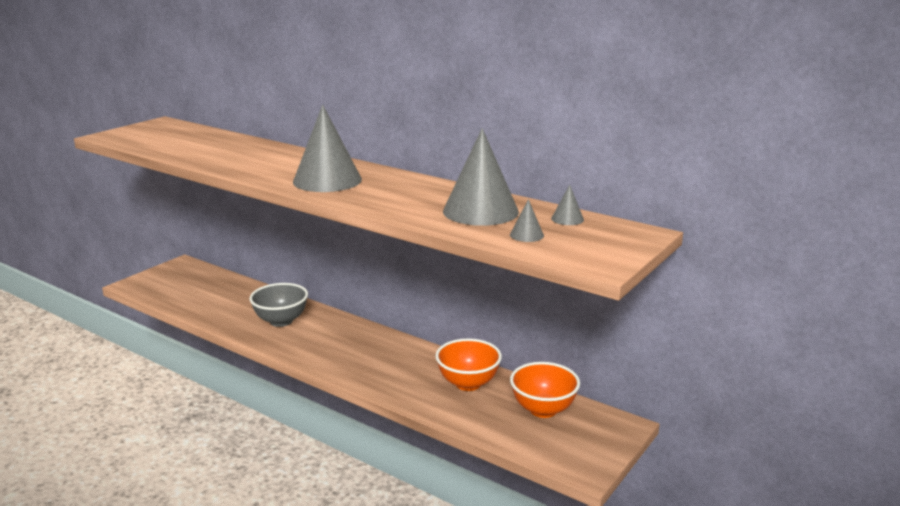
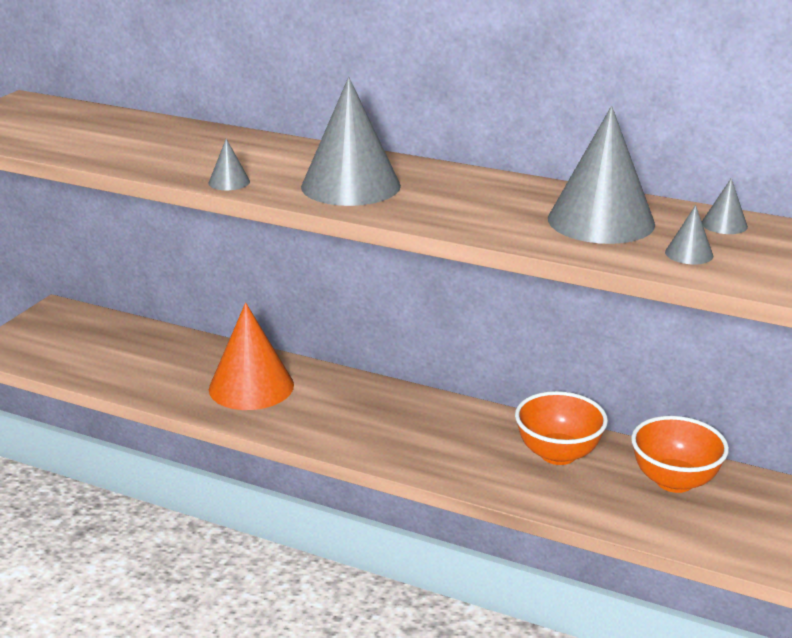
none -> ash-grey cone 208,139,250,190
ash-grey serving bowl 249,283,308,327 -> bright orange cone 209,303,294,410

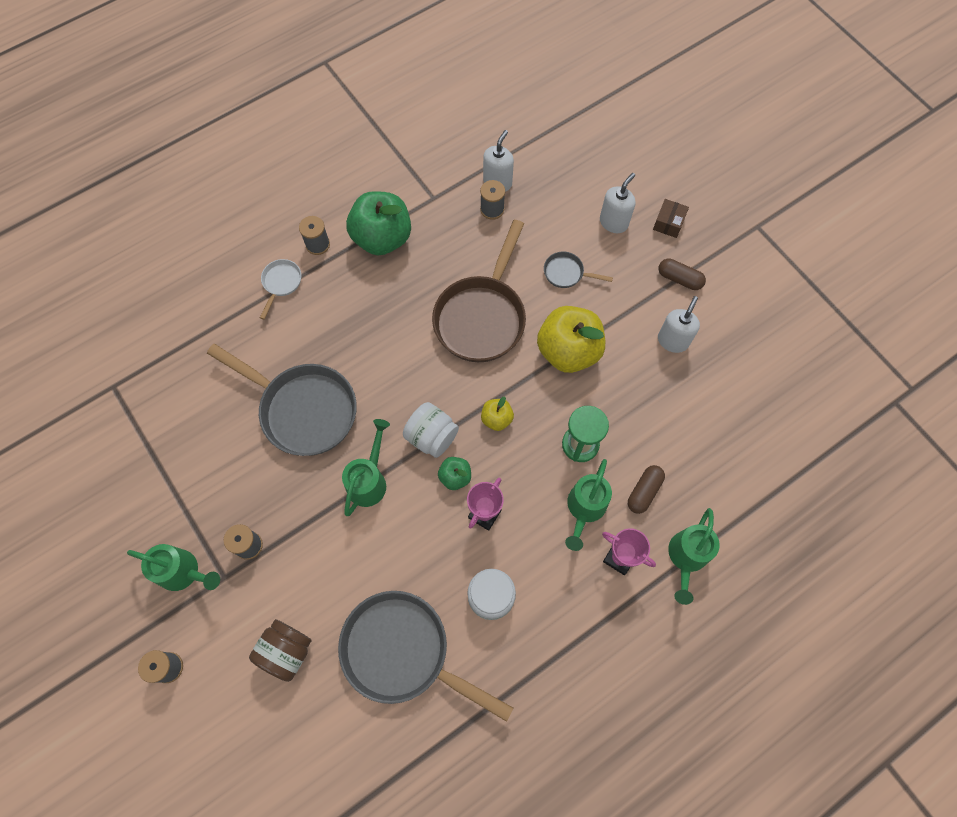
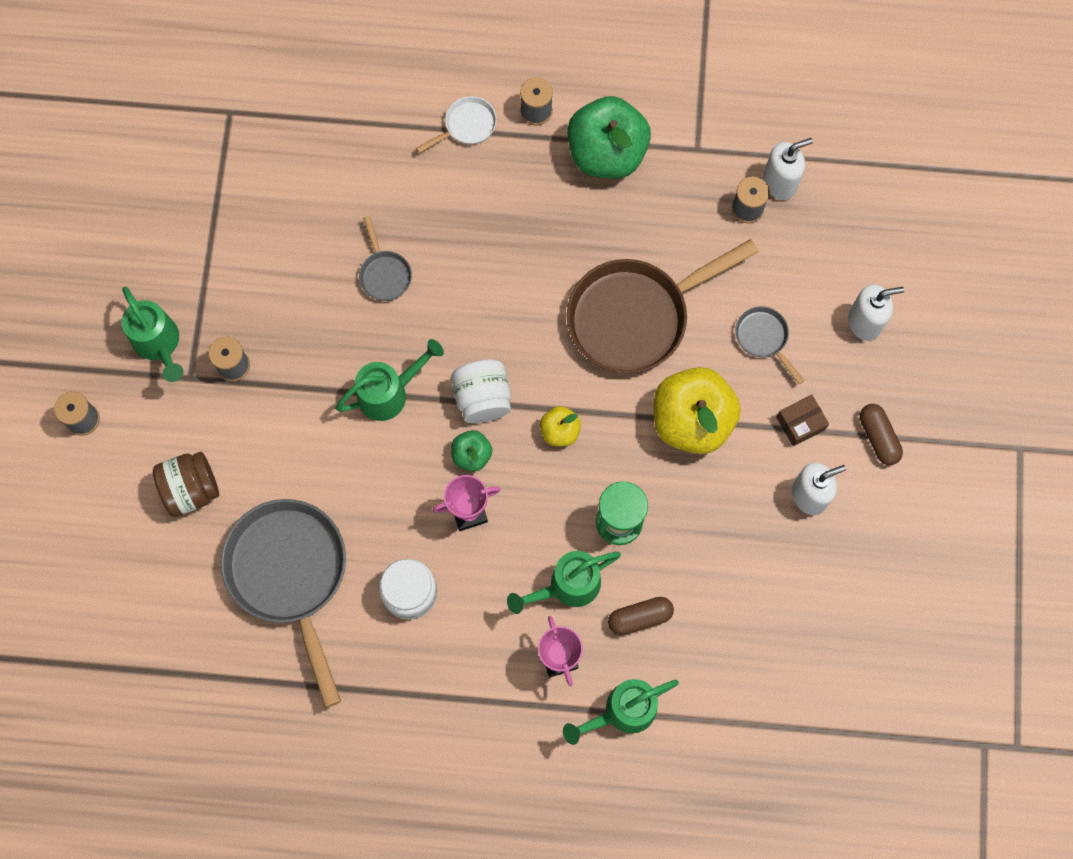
brown box 653,199,689,238 -> brown box 776,395,829,446, moved
ash-grey frying pan 207,344,357,456 -> ash-grey frying pan 359,216,412,301, x0.45

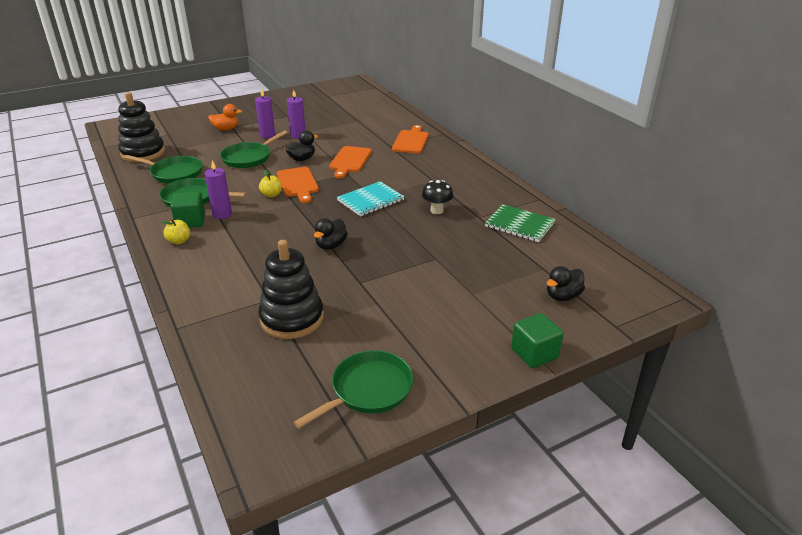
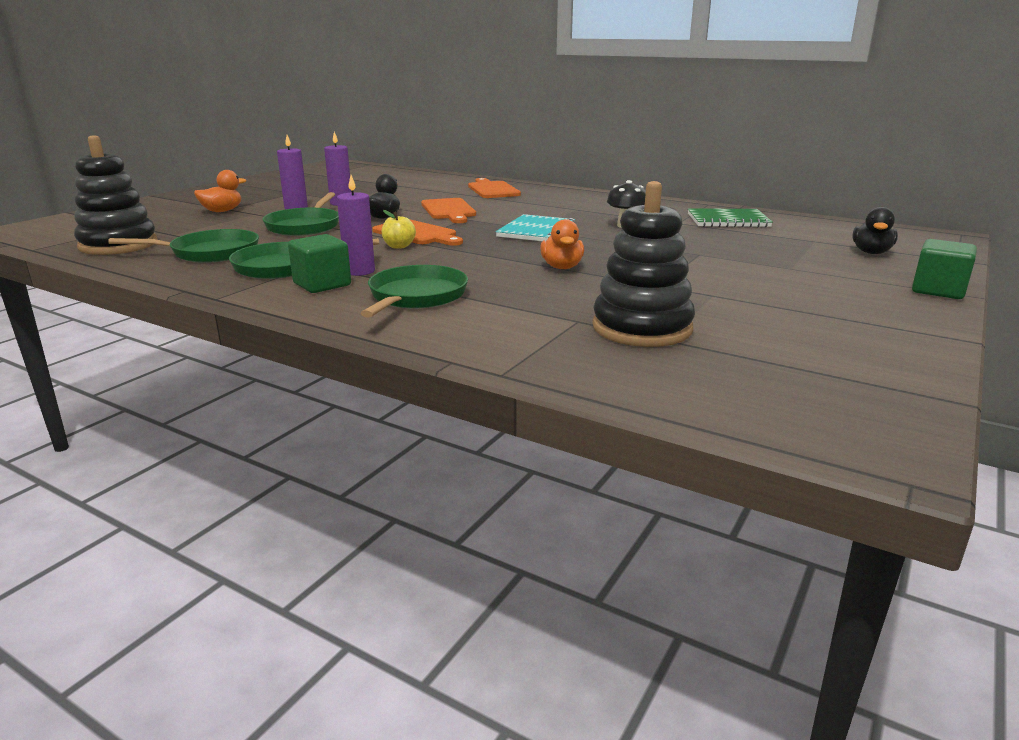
golden toy apple 162,219,190,244 -> none
emerald frying pan 293,350,413,429 -> emerald frying pan 361,265,468,318, moved
jet-black rubber duck 314,218,348,250 -> bright orange rubber duck 540,219,584,269

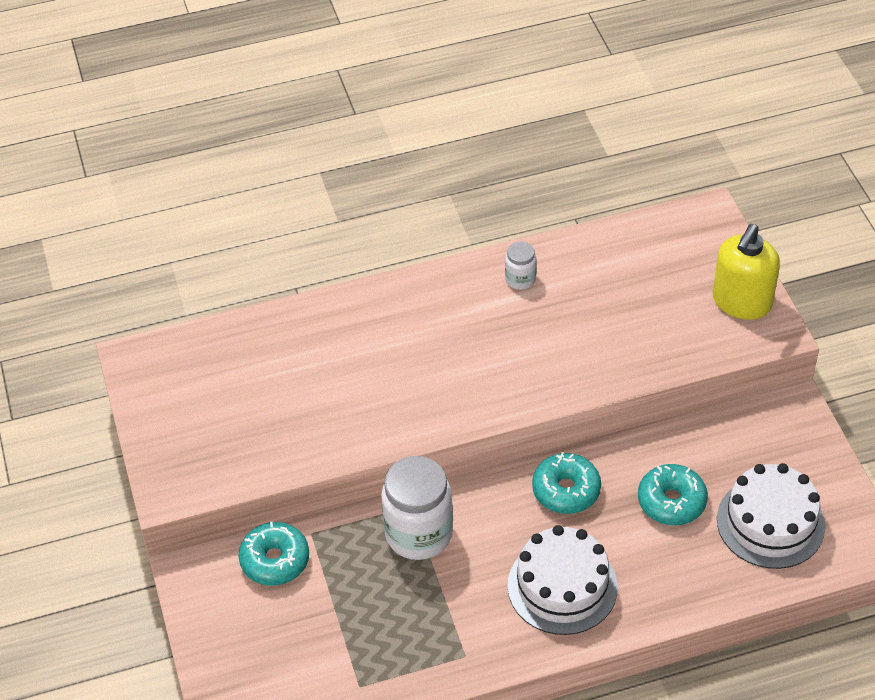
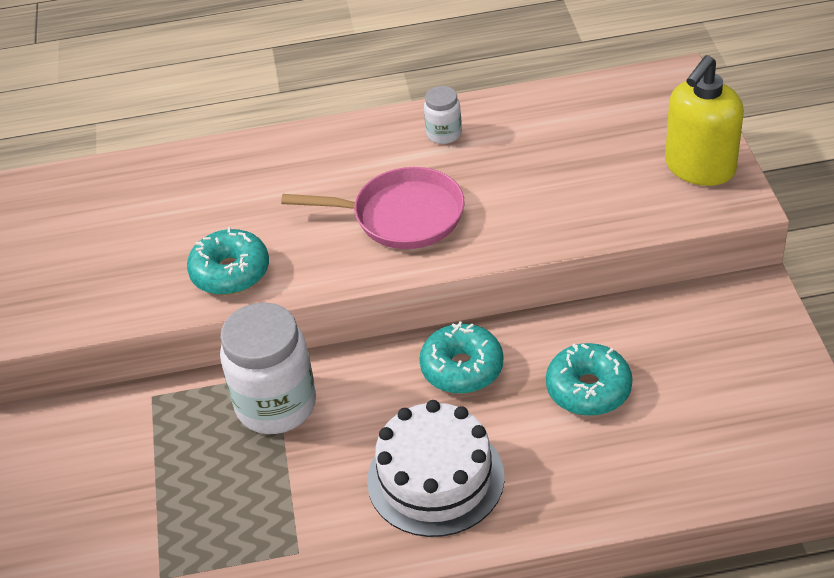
pure white gateau 717,463,825,569 -> none
none -> pink frying pan 281,167,464,249
turquoise glazed donut 238,522,309,586 -> turquoise glazed donut 187,227,269,295, moved

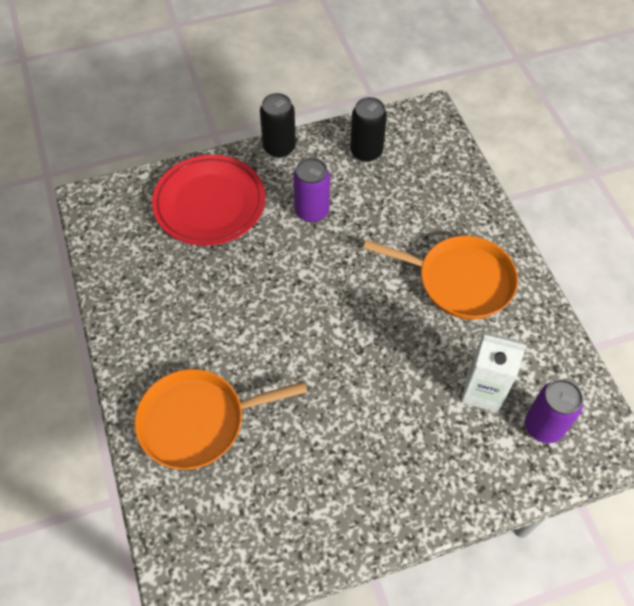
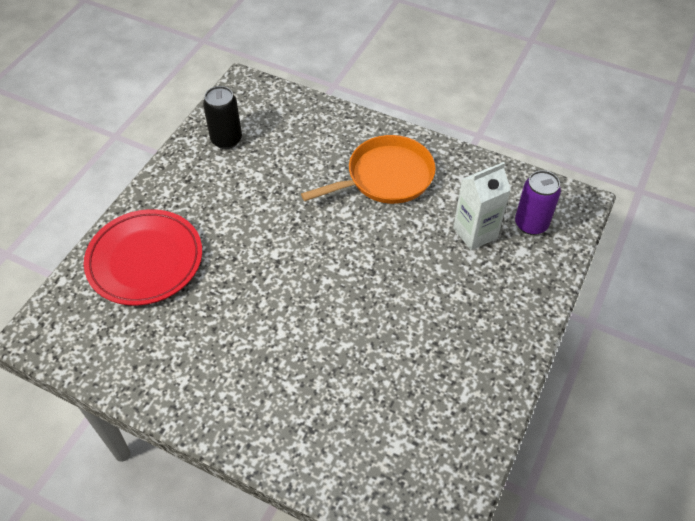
bright orange frying pan 134,369,307,470 -> none
jet-black tin 260,93,296,158 -> none
royal purple tin 293,158,330,223 -> none

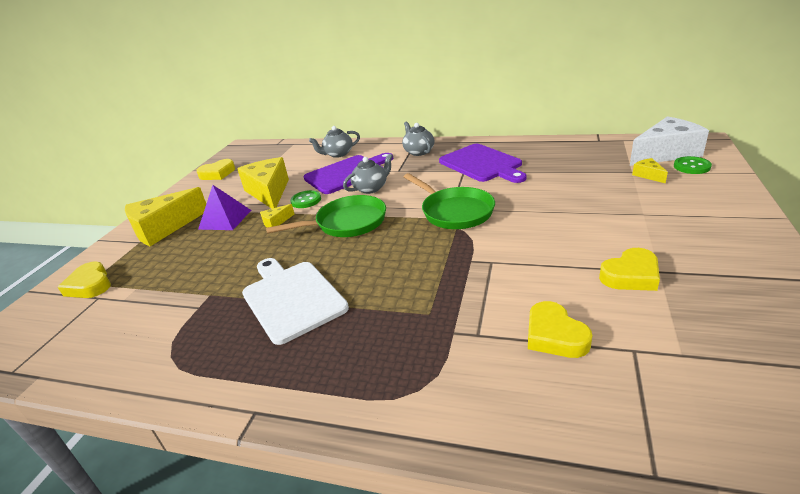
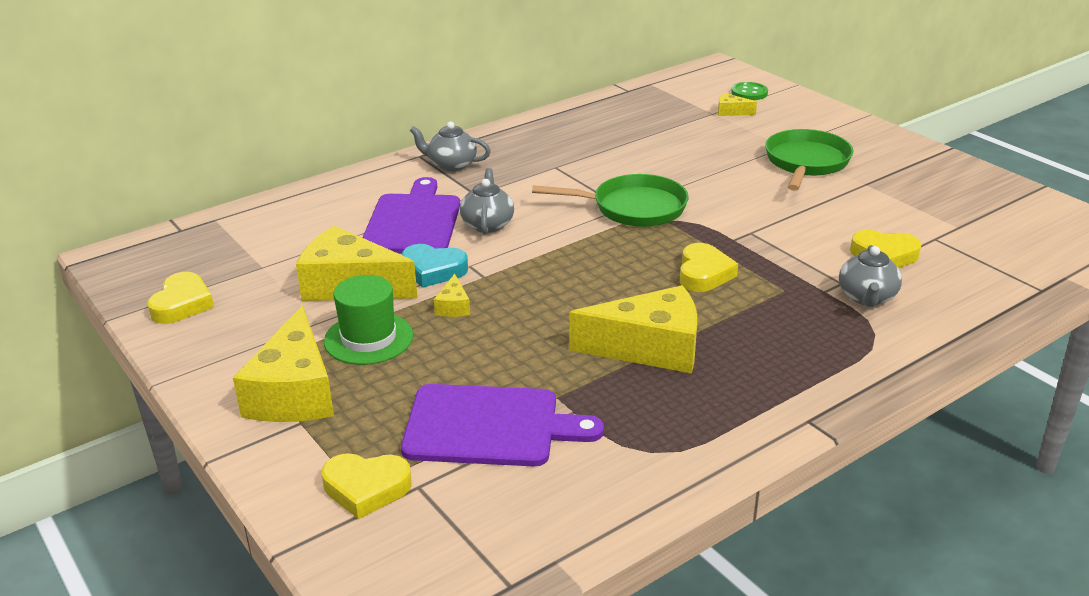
pure white cheese wedge 630,116,709,166 -> none
emerald frying pan 266,195,386,237 -> emerald frying pan 765,129,853,191, moved
ash-grey tea pot 309,126,360,158 -> ash-grey tea pot 839,245,902,307, moved
royal purple bread board 439,144,527,183 -> royal purple bread board 401,384,604,466, moved
golden heart 599,248,660,291 -> golden heart 680,243,738,292, moved
royal purple solid pyramid 198,185,251,230 -> emerald hat 324,275,413,365
pure white bread board 242,258,349,345 -> golden cheese wedge 569,285,697,374
emerald sewing button 290,190,321,208 -> turquoise heart 401,244,468,288

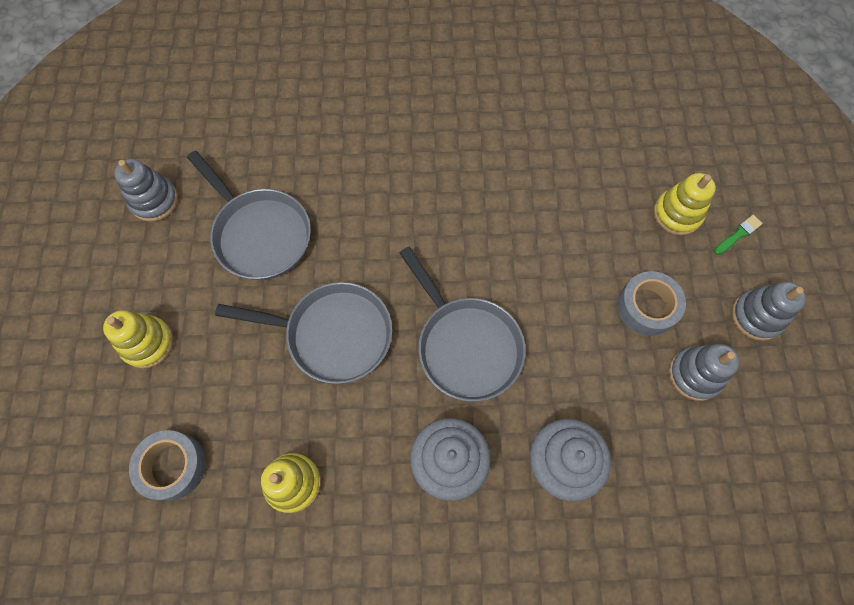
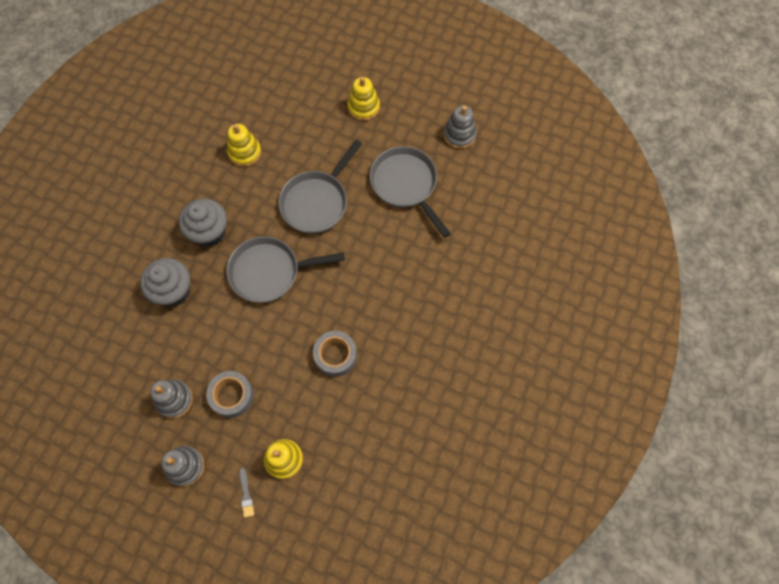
ash-grey sticky tape 129,430,206,501 -> ash-grey sticky tape 313,331,357,377, moved
emerald paintbrush 714,215,763,255 -> ash-grey paintbrush 239,468,254,518
ash-grey frying pan 187,151,311,280 -> ash-grey frying pan 370,146,451,238, 75 degrees clockwise

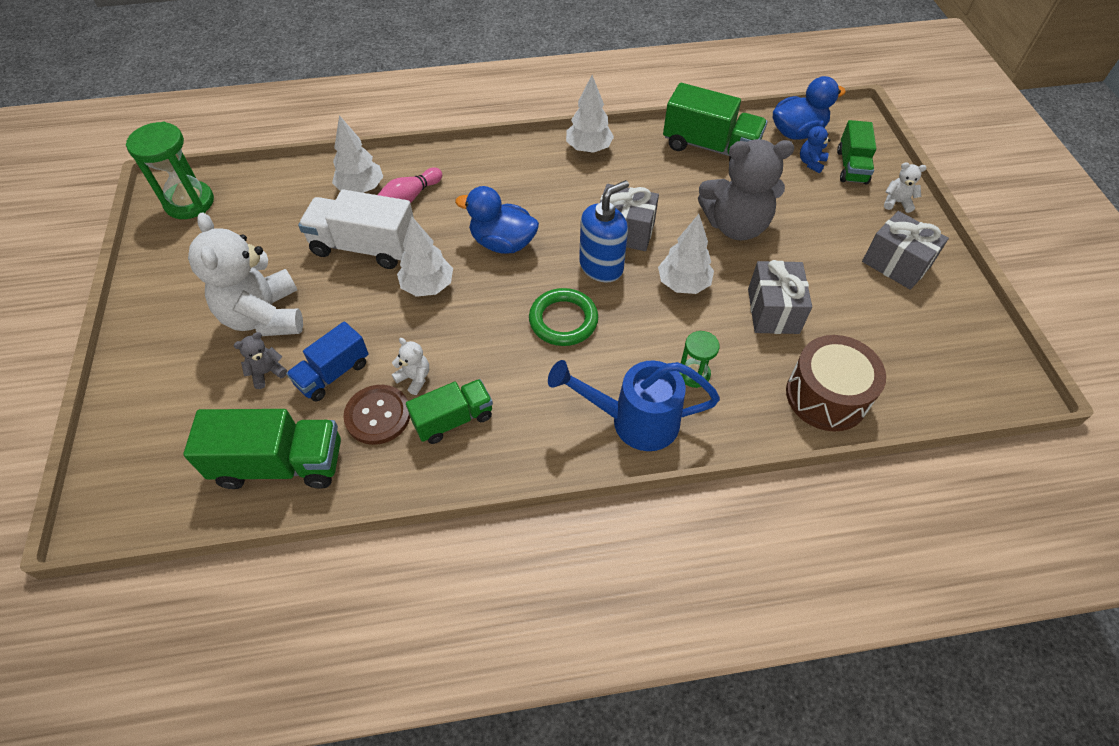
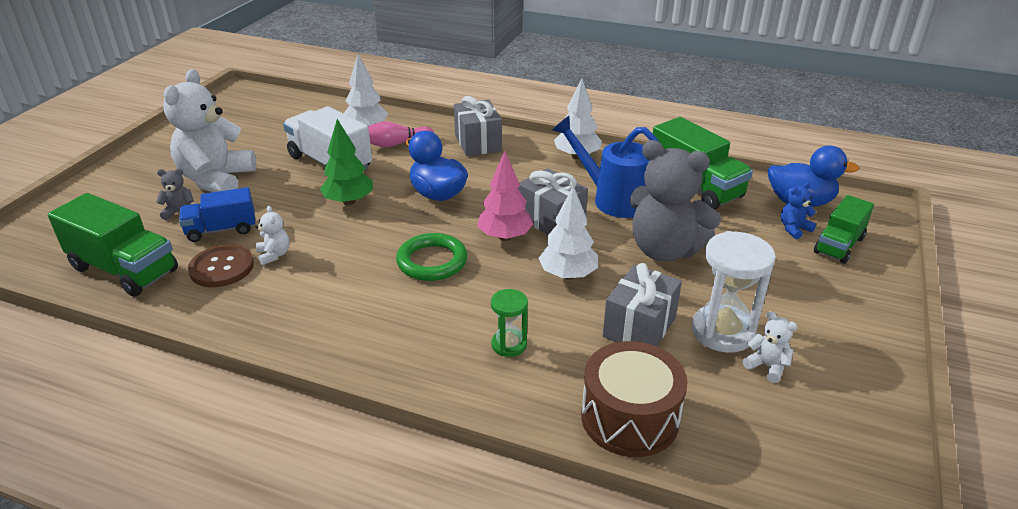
emerald sandglass 126,122,214,219 -> none
emerald lorry 406,379,493,444 -> none
none -> pure white sandglass 692,231,776,353
royal blue watering pot 548,360,720,451 -> royal blue watering pot 552,116,659,218, moved
ash-grey wrapped gift 862,211,949,290 -> ash-grey wrapped gift 454,96,502,156, moved
pure white teddy 884,162,927,213 -> pure white teddy 743,311,797,383, moved
royal blue pump bottle 579,180,629,282 -> pink tree 477,151,533,241
pure white tree 397,216,453,297 -> emerald tree 320,119,373,205

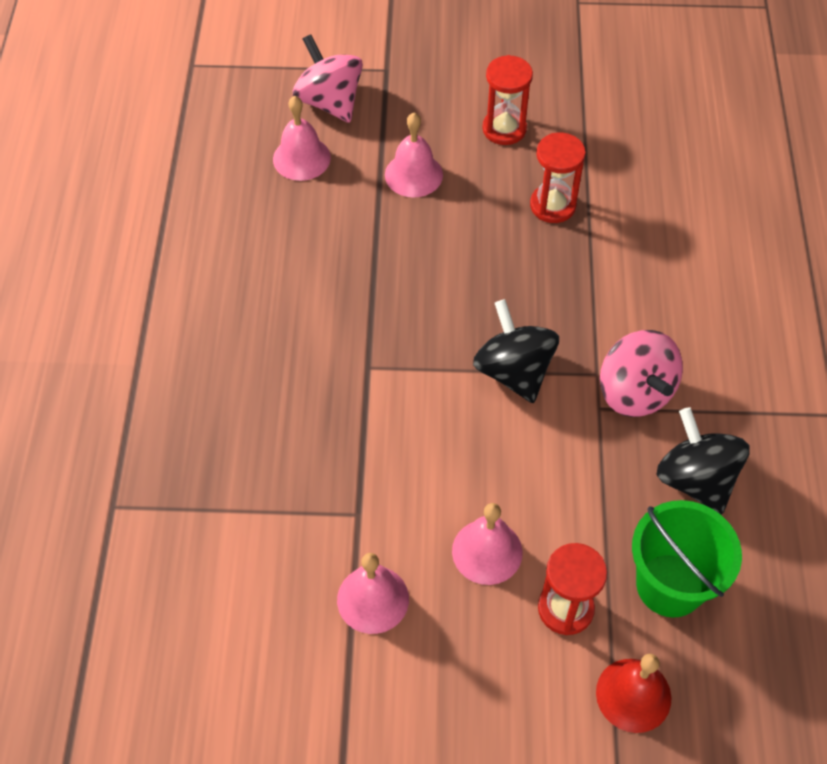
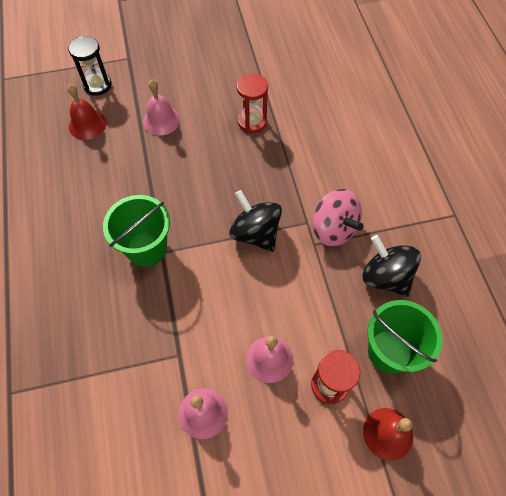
crimson sandglass 482,55,533,145 -> none
none -> emerald pail 103,195,170,267
pink whirligig 293,34,363,123 -> jet-black sandglass 68,36,111,96
pink school bell 273,96,331,181 -> crimson school bell 67,84,106,140

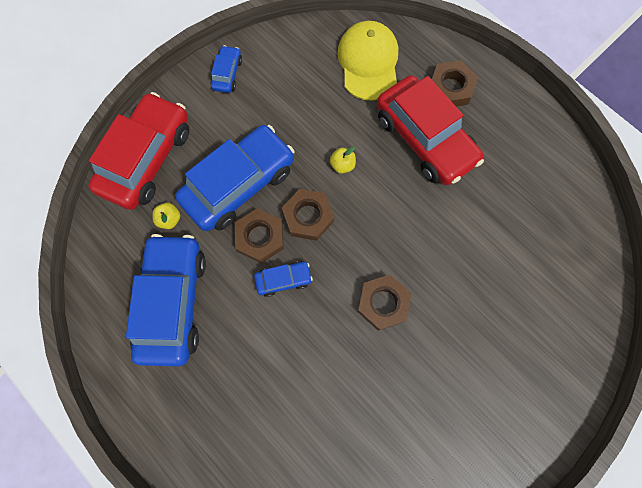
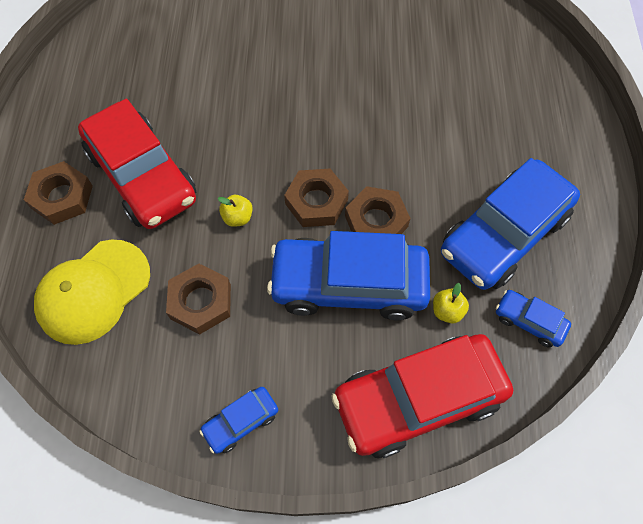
royal blue automobile 254,261,313,297 -> royal blue automobile 496,290,571,347, moved
brown hexagon nut 357,275,412,331 -> brown hexagon nut 166,264,231,334, moved
crimson automobile 377,75,484,185 -> crimson automobile 78,99,197,229, 135 degrees clockwise

